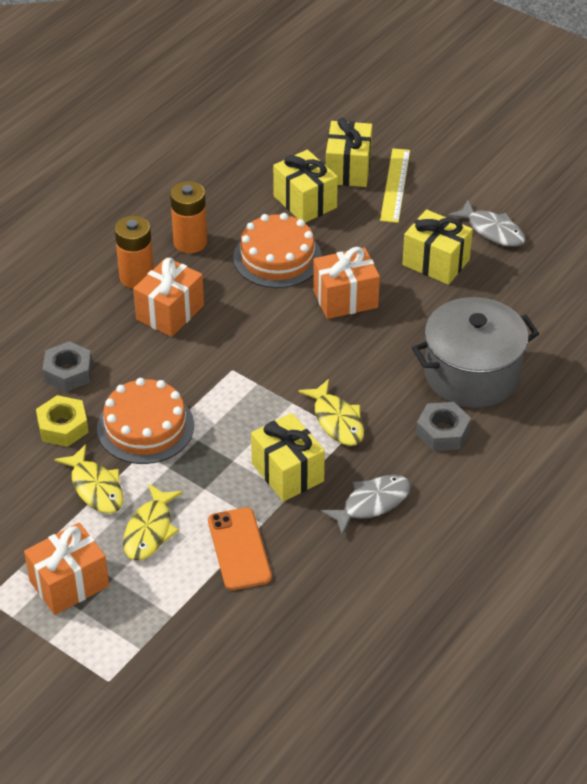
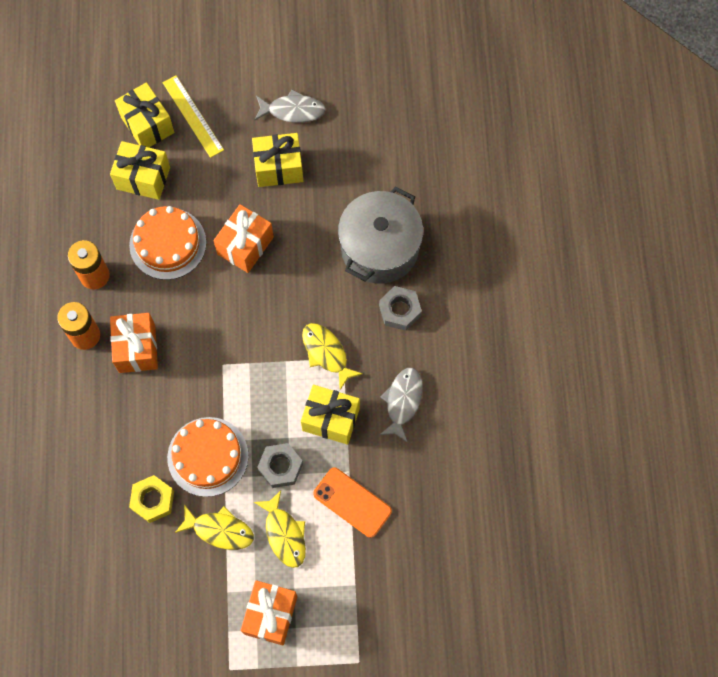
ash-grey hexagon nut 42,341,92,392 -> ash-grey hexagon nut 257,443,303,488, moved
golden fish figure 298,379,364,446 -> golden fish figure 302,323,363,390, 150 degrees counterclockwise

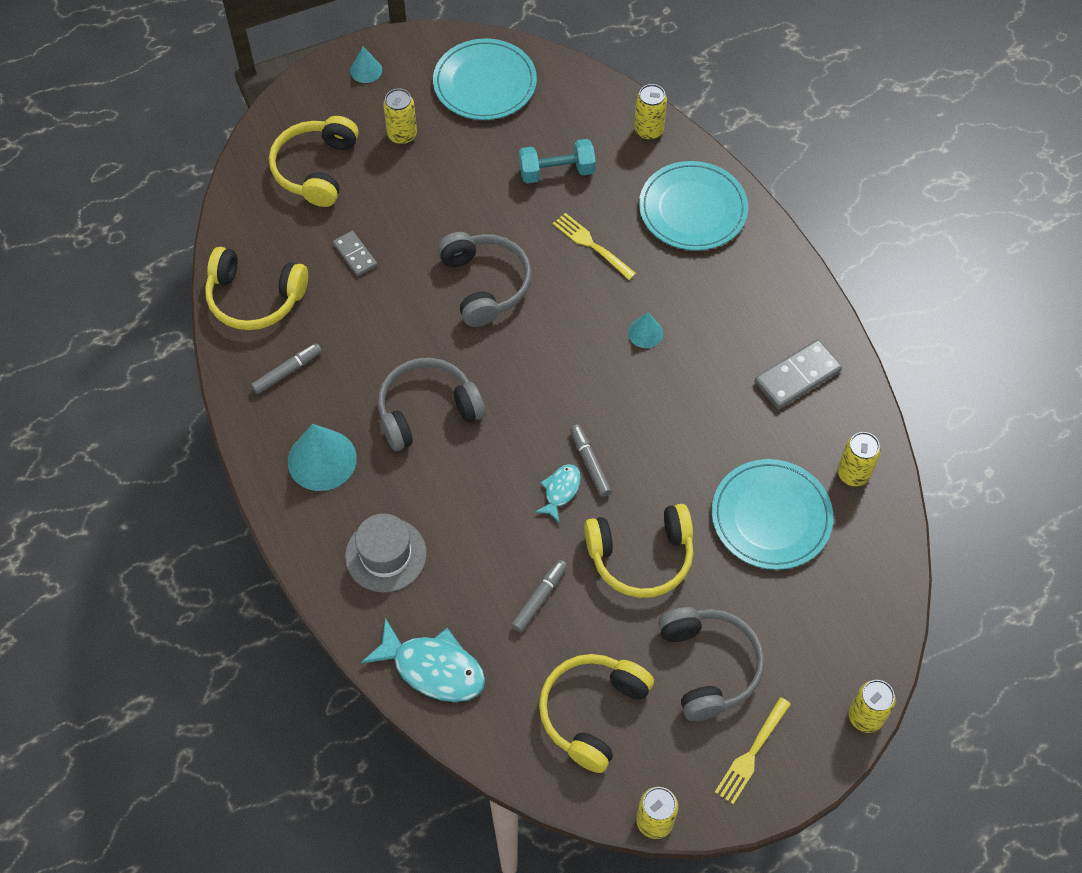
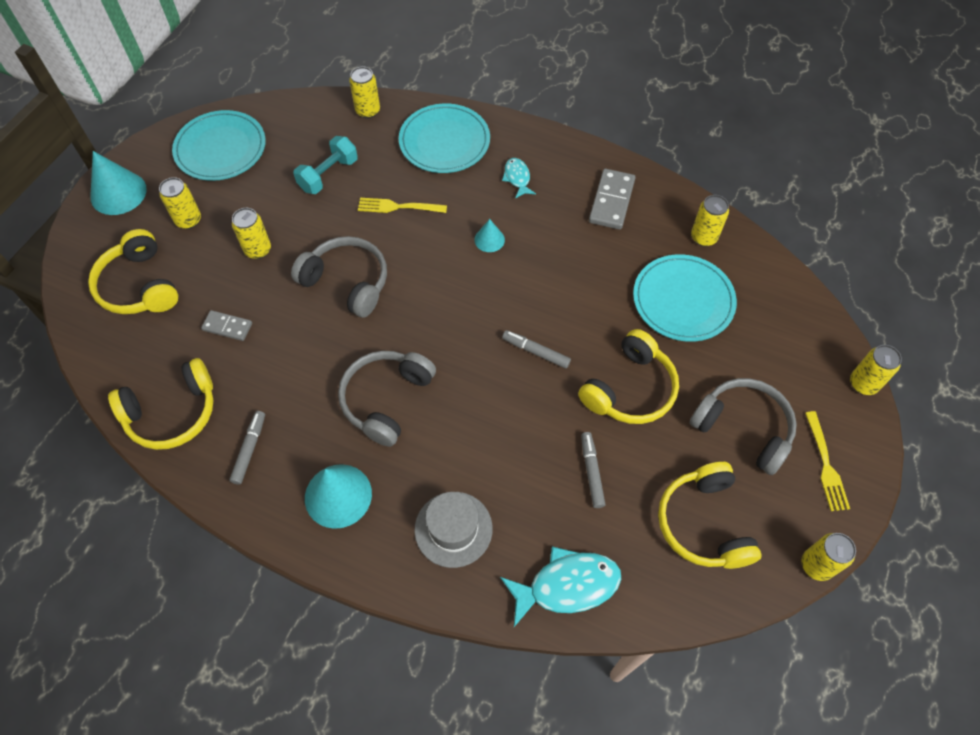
none -> golden tin 232,208,271,259
turquoise fish figure 535,464,581,522 -> turquoise fish figure 502,158,536,199, moved
turquoise cone 350,47,382,83 -> turquoise cone 90,151,147,215, x1.87

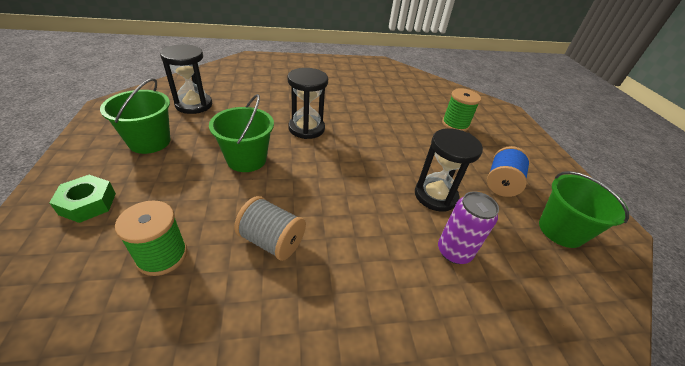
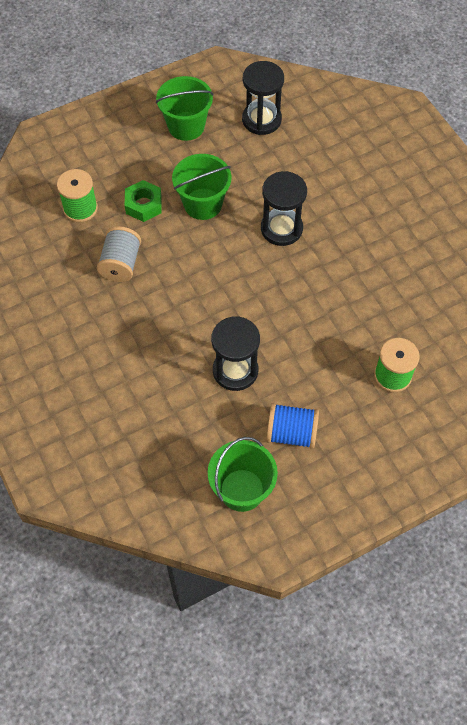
royal purple tin 438,191,499,264 -> none
emerald hexagon nut 49,175,116,223 -> emerald hexagon nut 125,180,162,222, moved

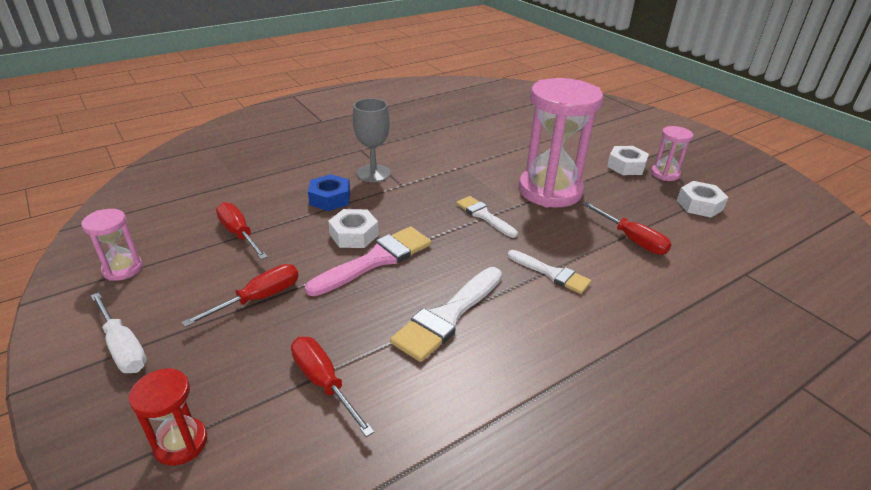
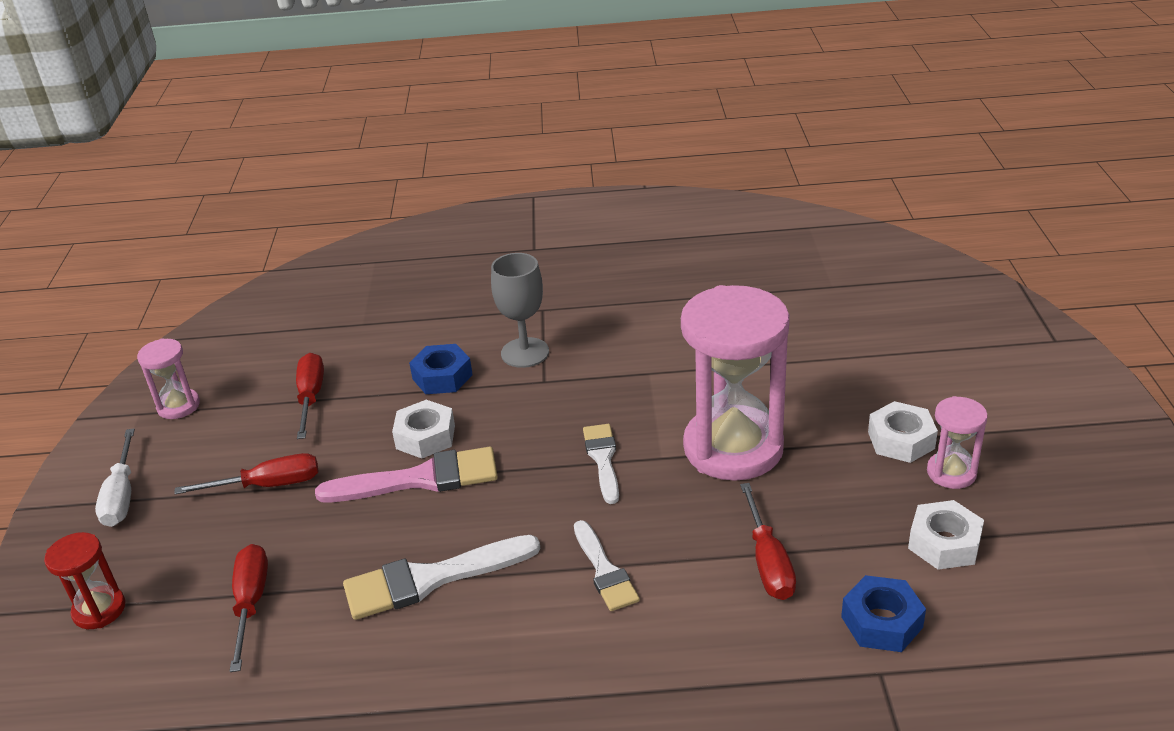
none -> royal blue hexagon nut 841,575,926,652

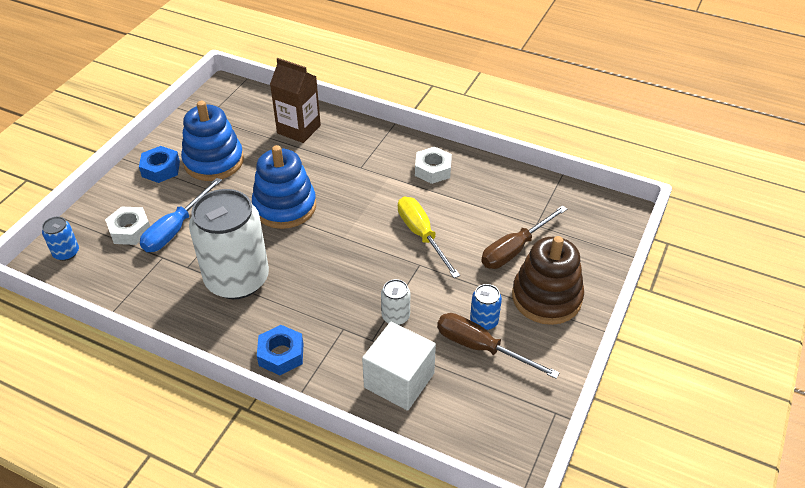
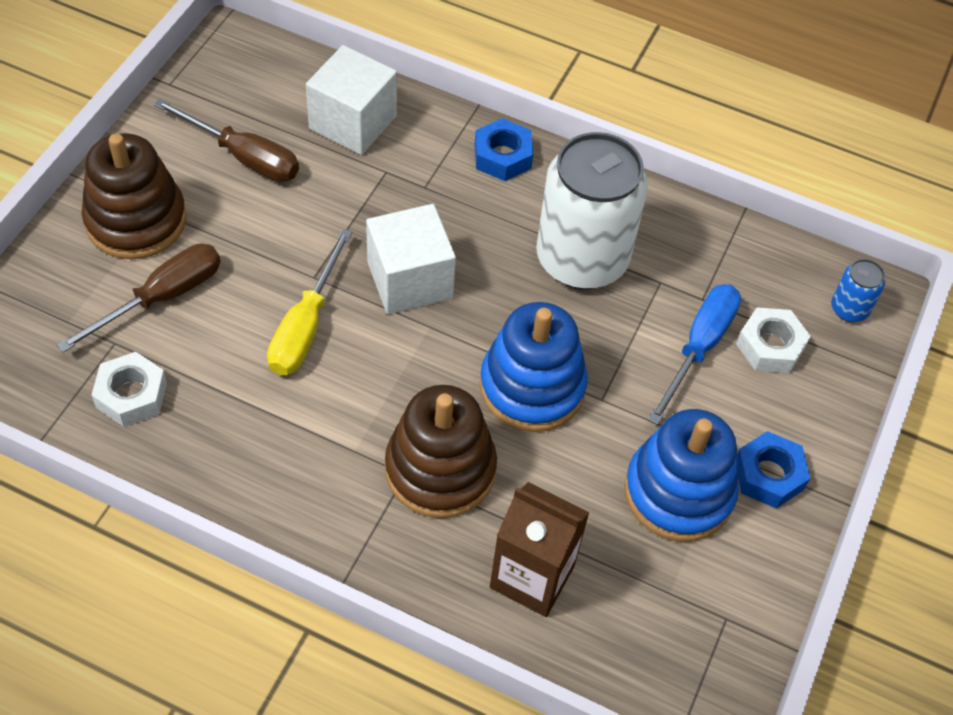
pure white tin 381,279,410,325 -> none
royal blue tin 470,284,502,330 -> none
none -> pure white block 366,204,456,314
none -> brown stacking rings 385,385,497,518
pure white hexagon nut 415,147,452,184 -> pure white hexagon nut 92,352,167,427, moved
golden flat screwdriver 398,197,460,278 -> golden flat screwdriver 267,229,352,375, 45 degrees clockwise

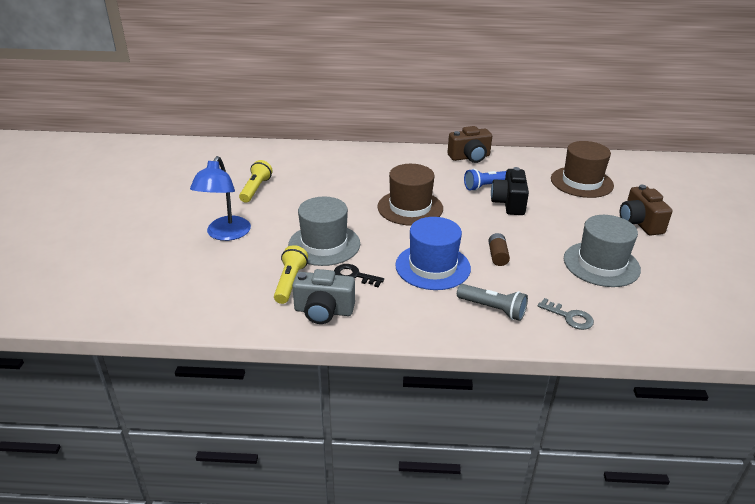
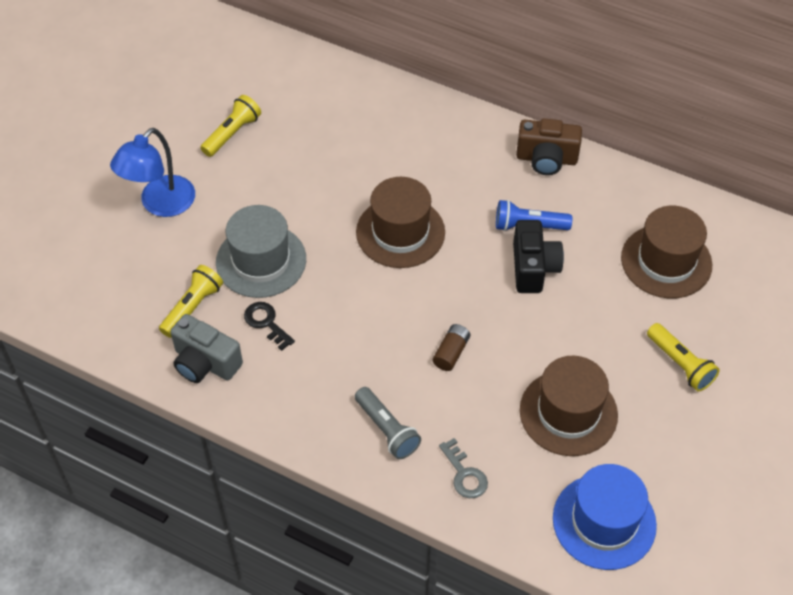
royal blue hat 395,217,471,290 -> royal blue hat 553,464,657,570, moved
brown compact camera 620,185,672,236 -> golden flashlight 647,323,720,392
ash-grey hat 564,215,641,287 -> brown hat 520,356,618,456
jet-black compact camera 491,167,529,215 -> jet-black compact camera 513,220,564,293, 150 degrees clockwise

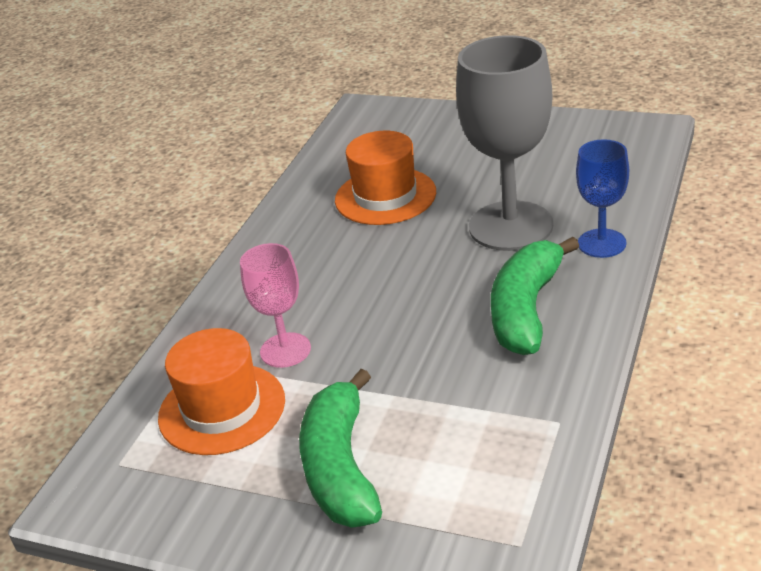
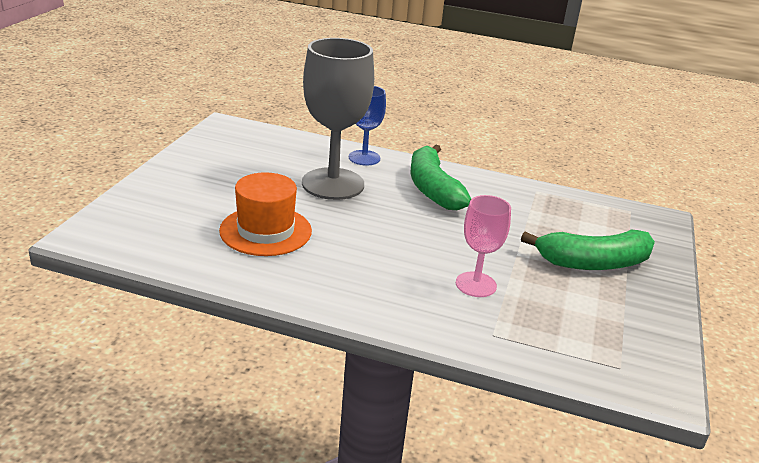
bright orange hat 158,328,285,455 -> none
emerald banana 491,237,579,355 -> emerald banana 411,144,471,210, 60 degrees clockwise

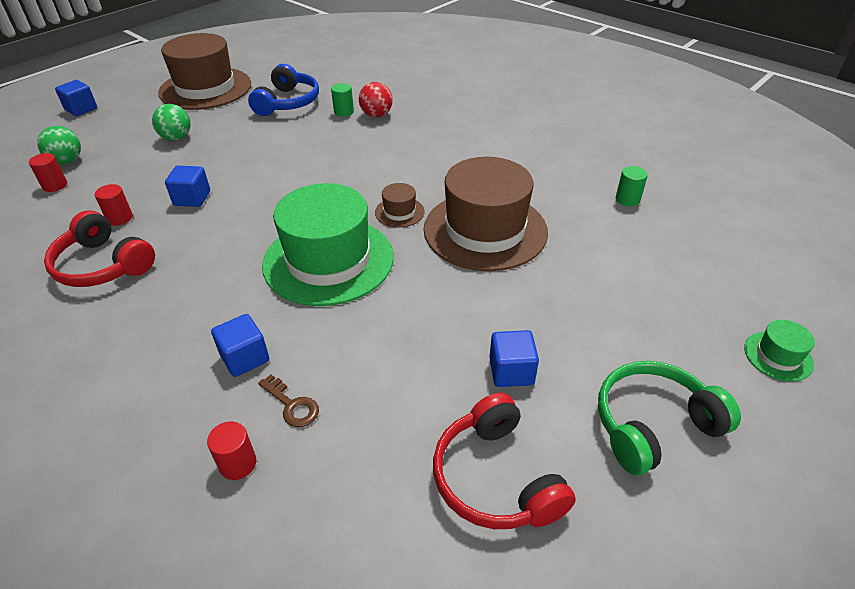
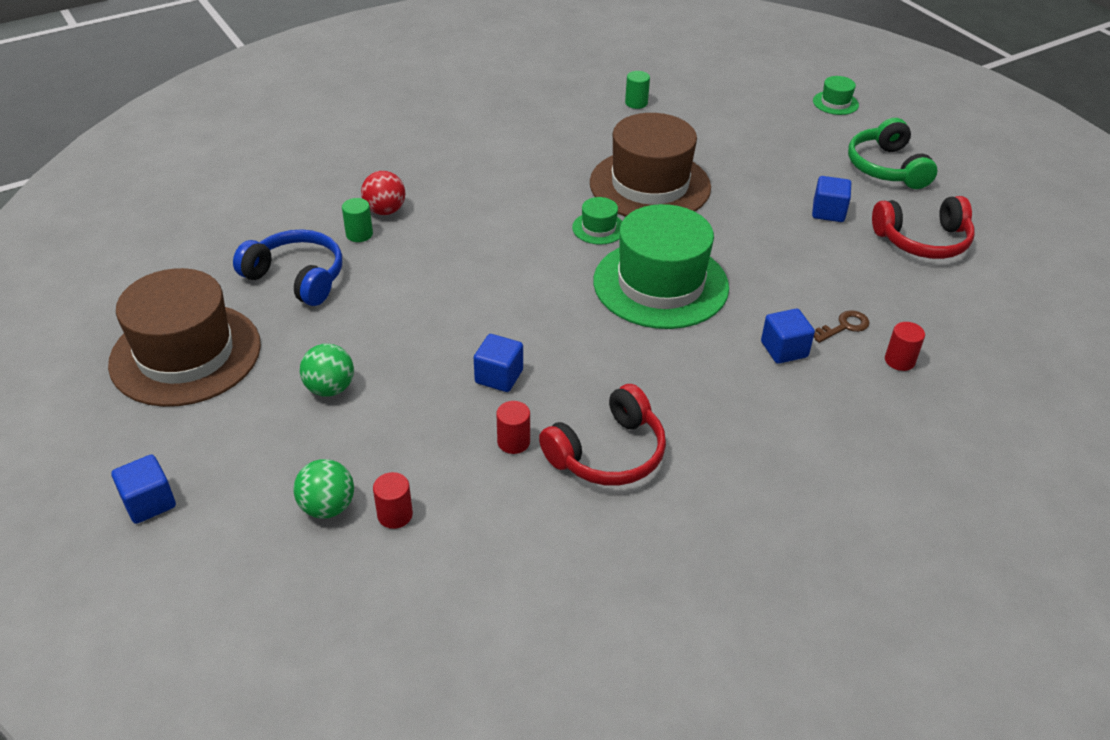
brown hat 375,183,425,228 -> emerald hat 572,197,622,245

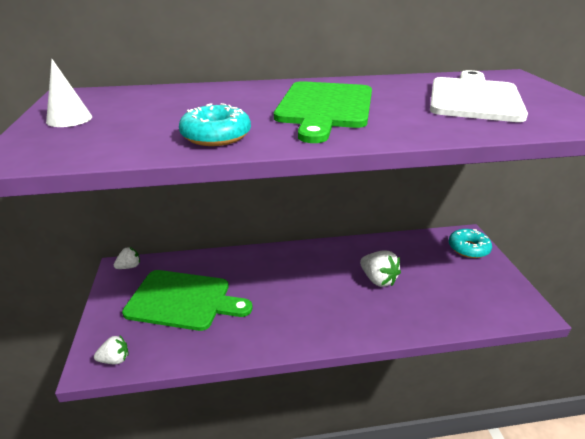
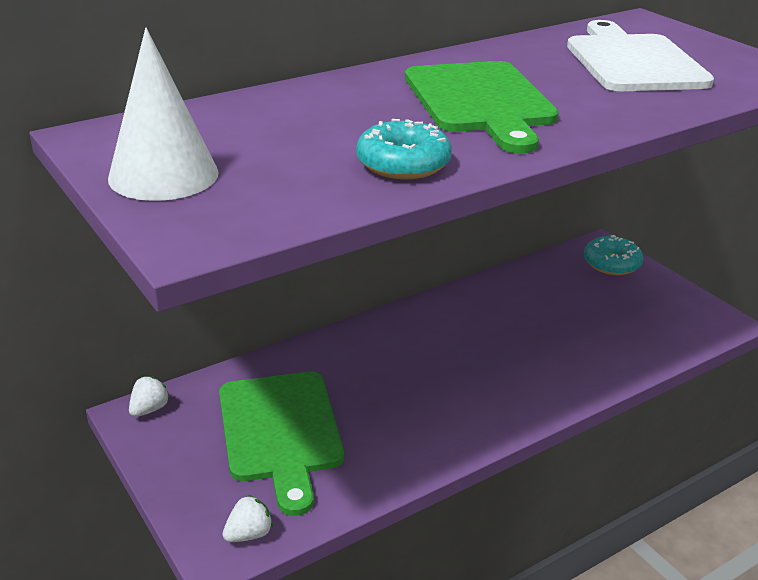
pure white toy strawberry 360,250,401,287 -> none
emerald bread board 122,270,253,331 -> emerald bread board 219,372,344,516, 90 degrees clockwise
pure white cone 46,59,92,127 -> pure white cone 108,28,219,201, x1.67

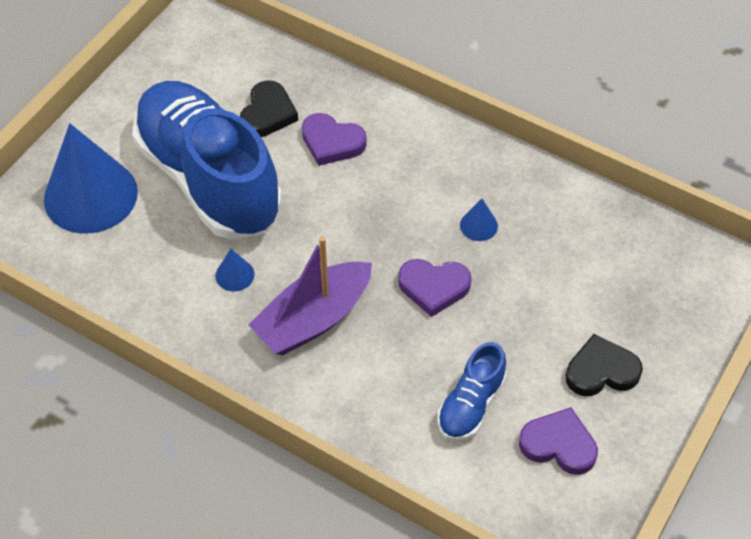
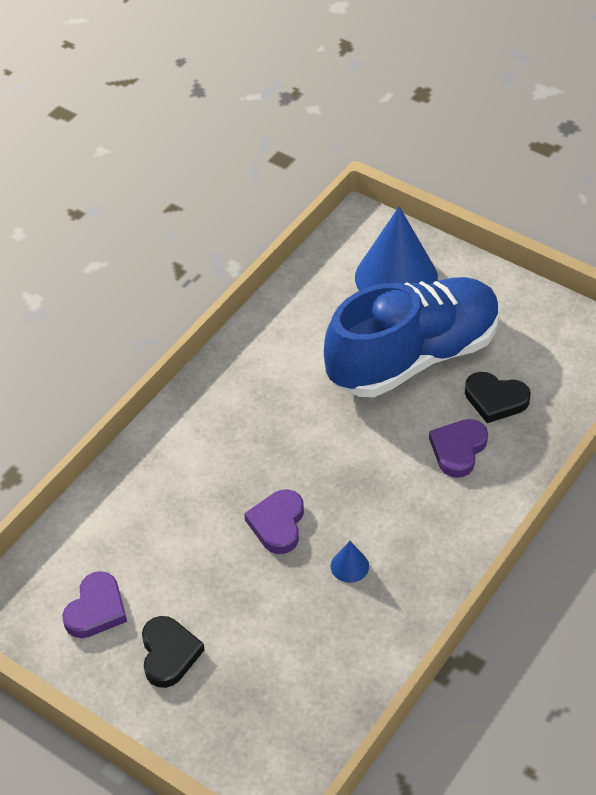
royal blue cone 215,249,255,291 -> none
royal purple boat 248,236,372,355 -> none
royal blue shoe 437,342,506,441 -> none

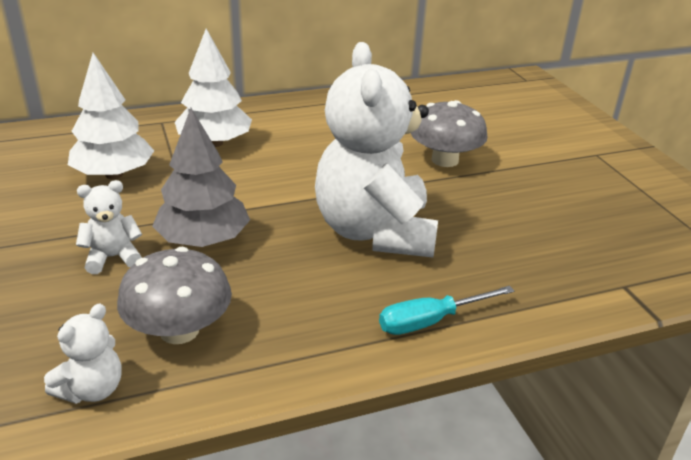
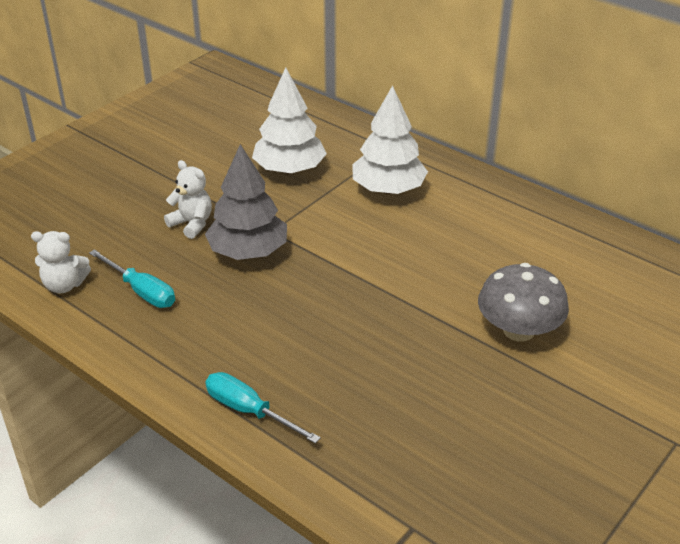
pure white teddy 315,42,438,257 -> none
ash-grey mushroom 117,247,232,344 -> turquoise flat screwdriver 89,249,175,308

